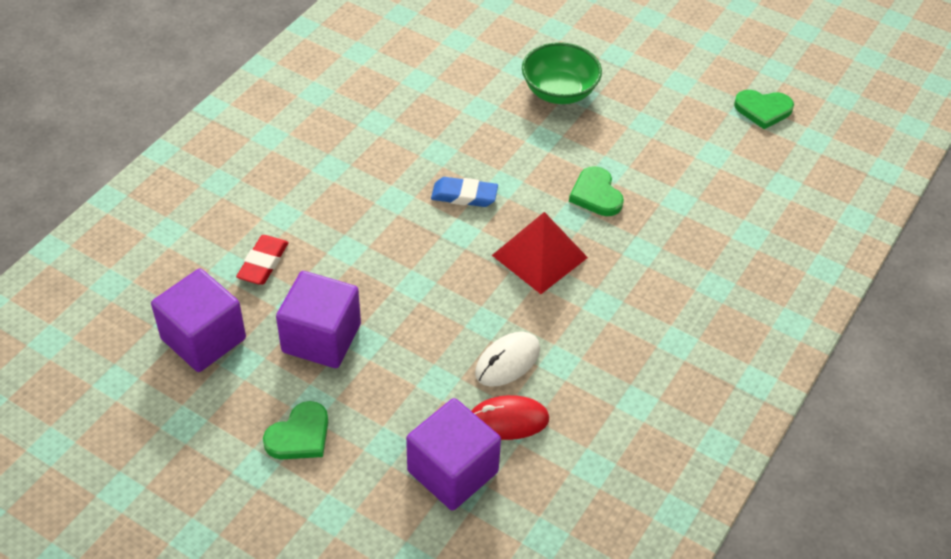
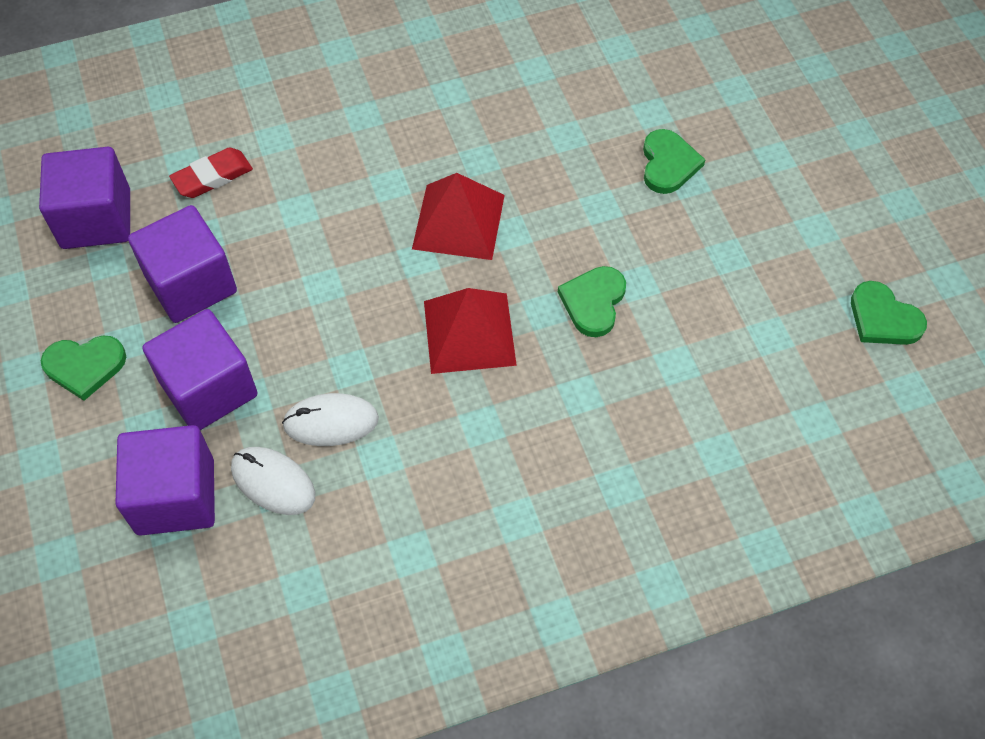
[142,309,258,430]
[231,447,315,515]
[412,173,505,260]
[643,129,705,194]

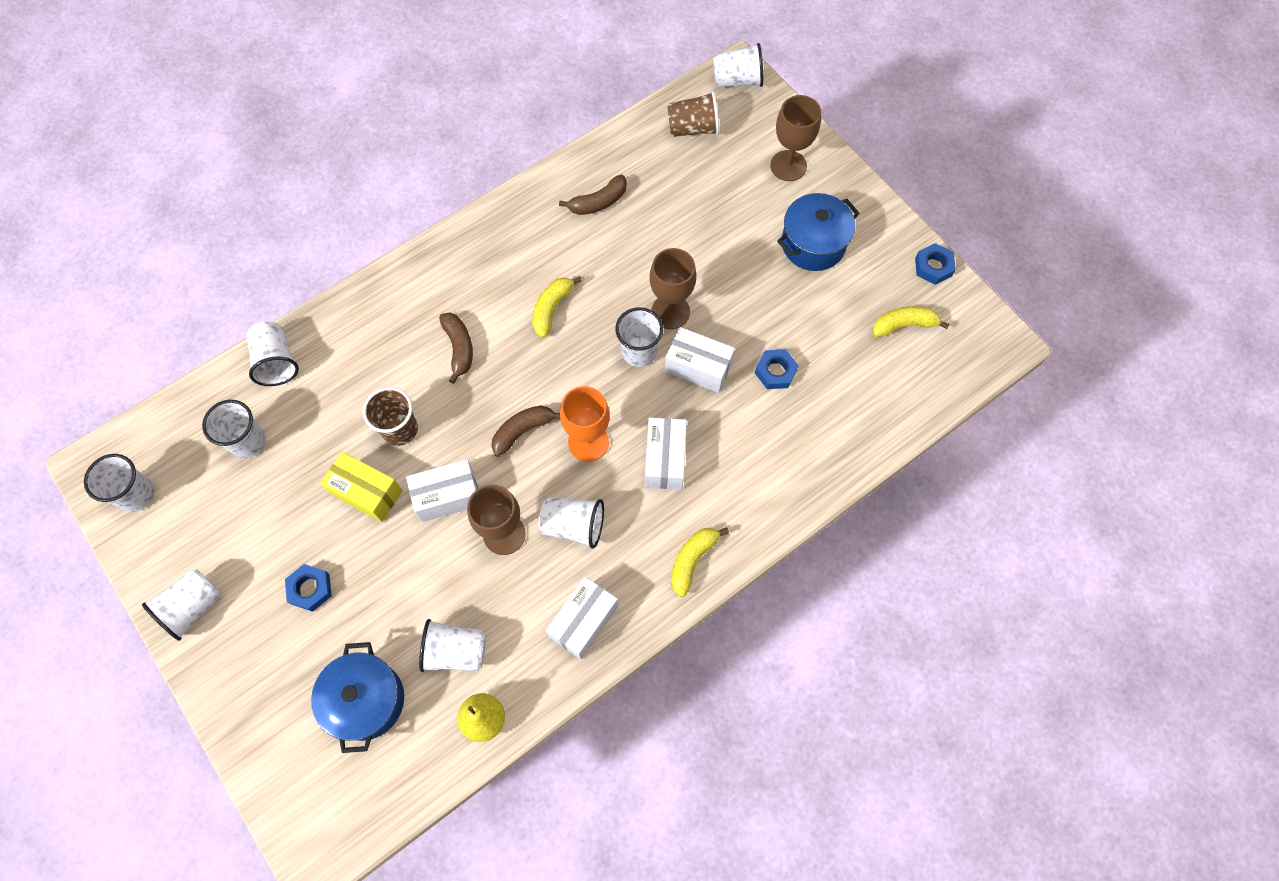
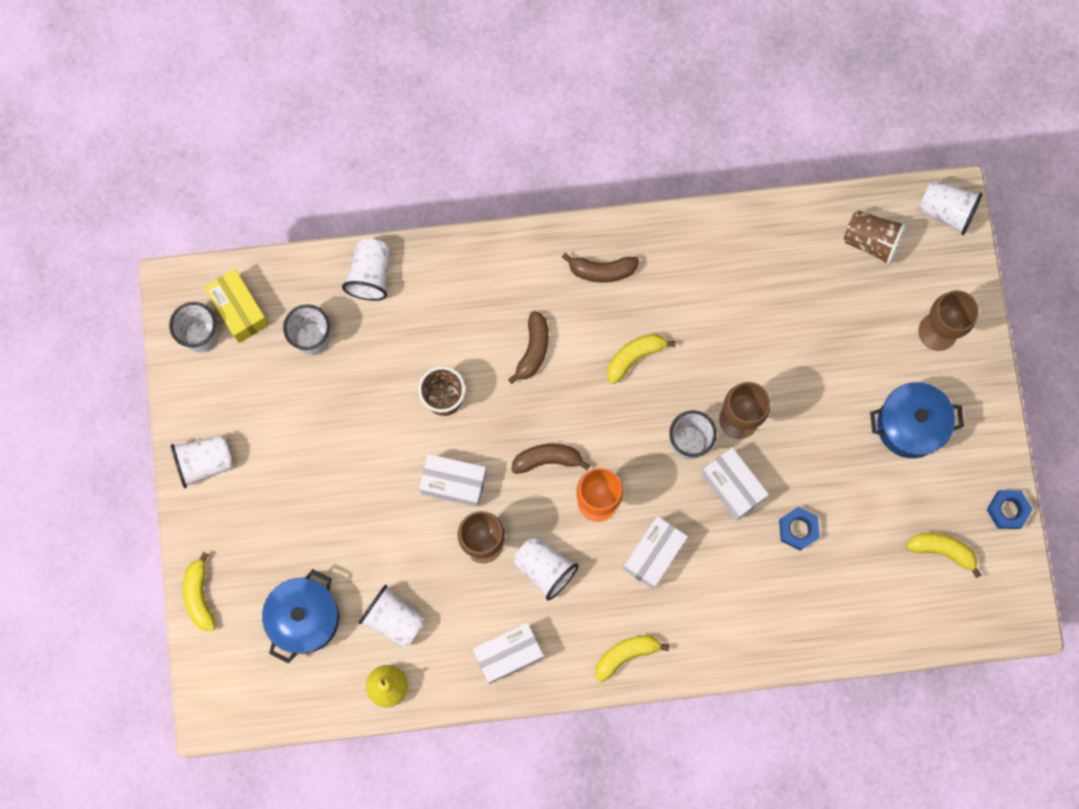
[183,552,216,631]
[204,269,269,343]
[562,253,639,283]
[285,564,332,612] (first image)

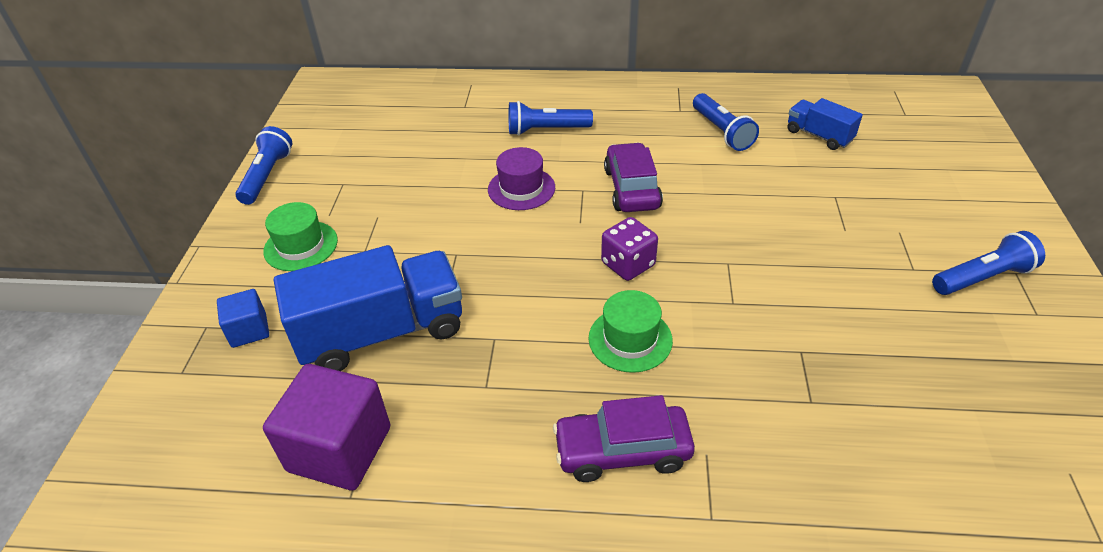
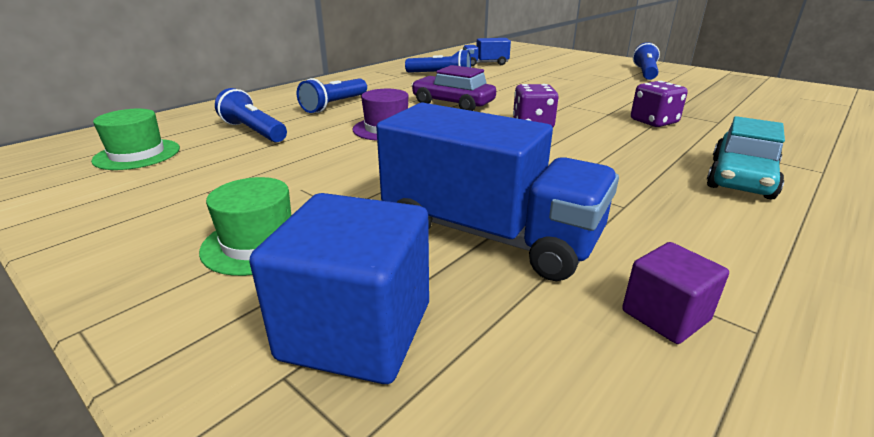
[91,109,180,170]
[215,88,287,142]
[249,193,429,384]
[376,103,619,281]
[622,242,729,344]
[631,81,688,127]
[707,116,785,200]

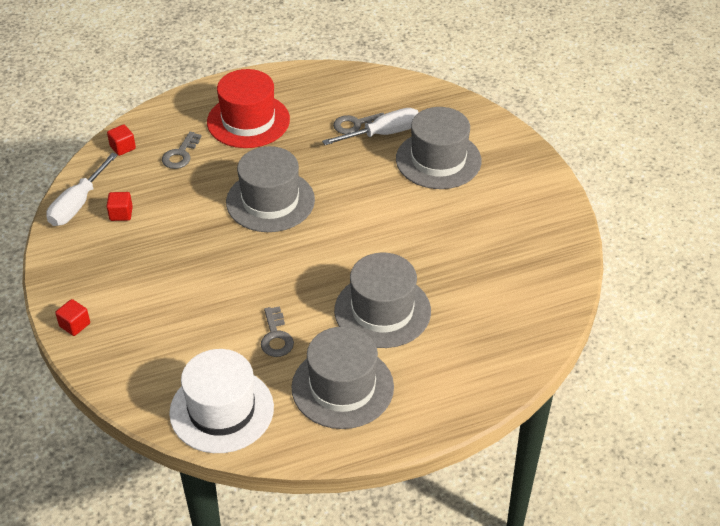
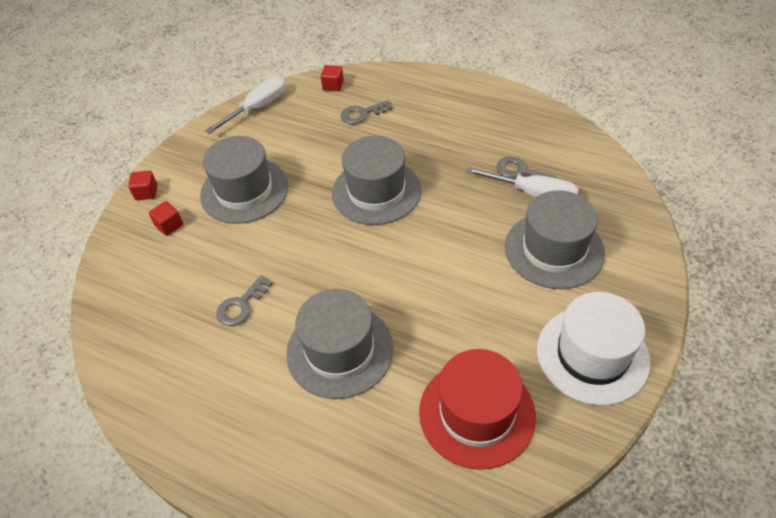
[149,201,183,236]
[200,136,288,224]
[205,77,286,134]
[419,349,536,470]
[537,292,650,405]

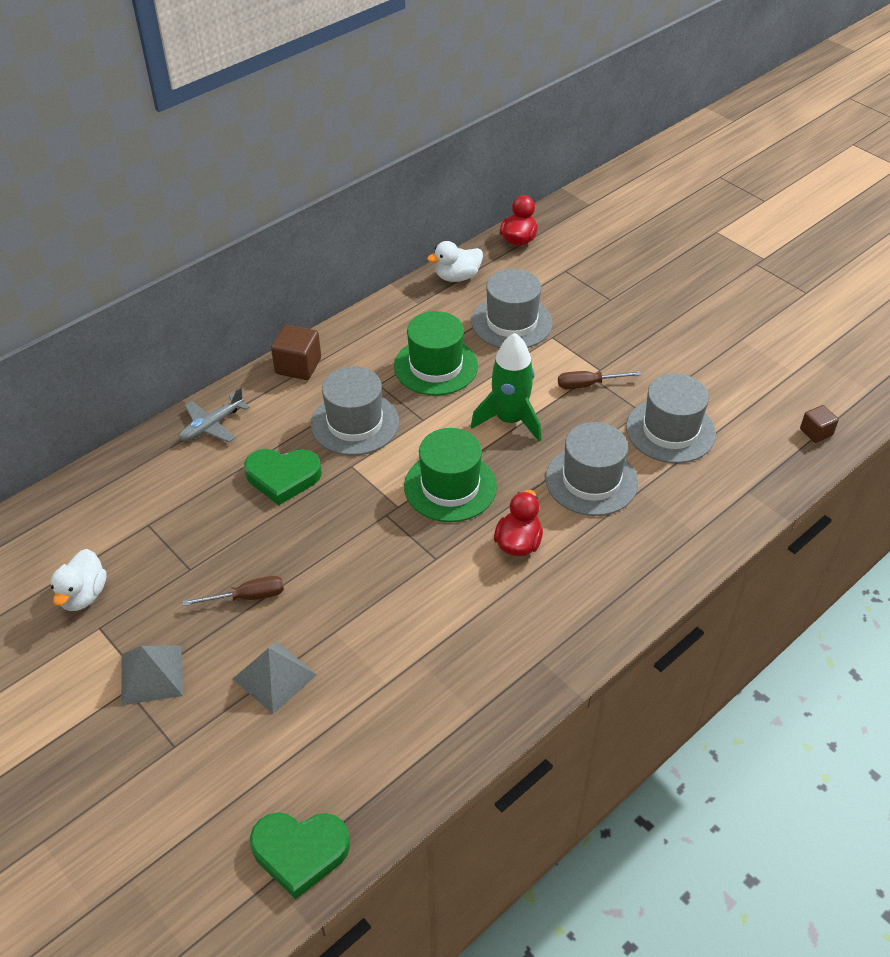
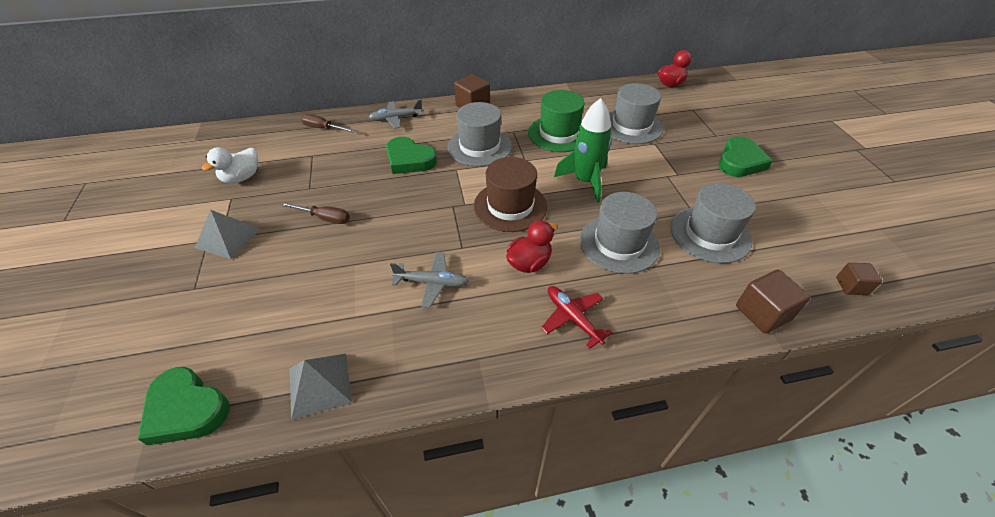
[290,354,352,420]
[301,114,355,132]
[390,252,469,308]
[474,157,547,232]
[541,286,613,349]
[719,136,773,177]
[736,270,810,334]
[427,241,483,282] (first image)

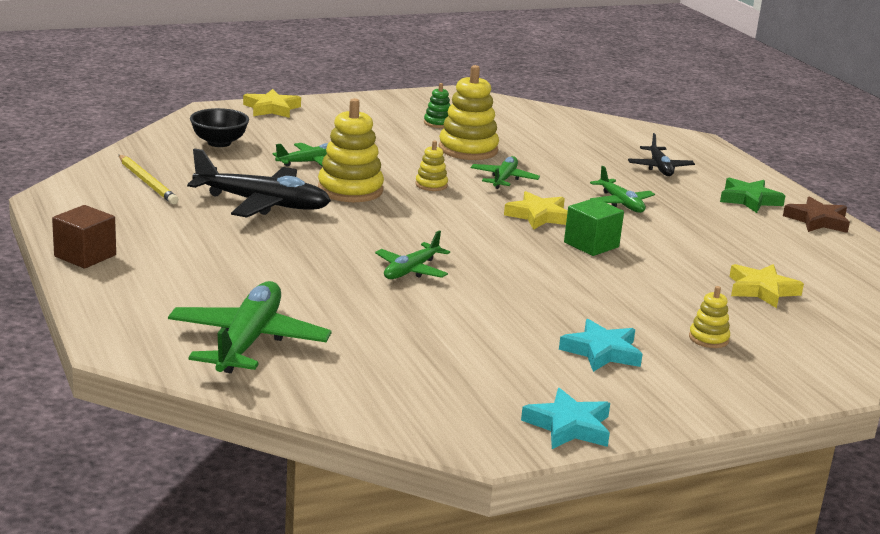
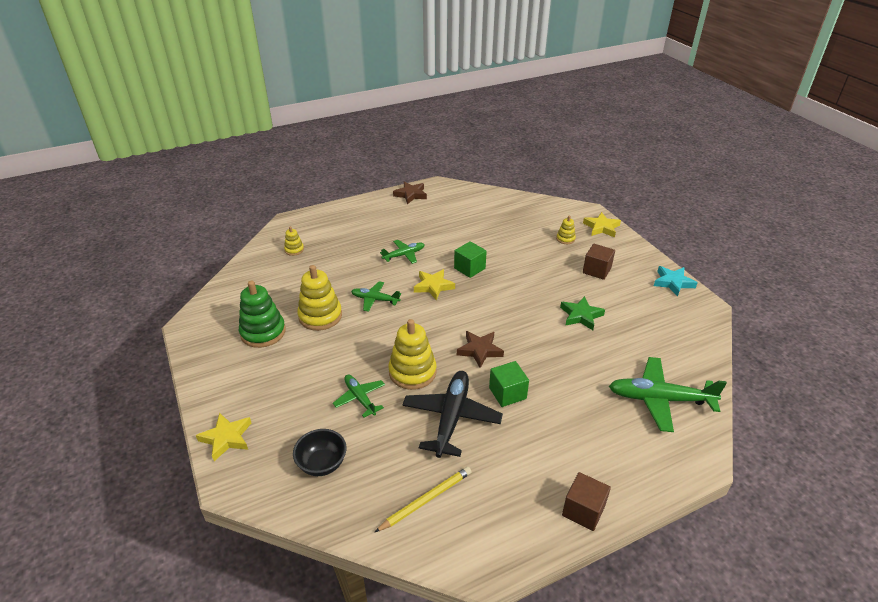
[239,281,286,348]
[284,226,304,256]
[457,331,504,368]
[489,361,529,407]
[560,296,605,330]
[583,212,621,237]
[583,244,615,280]
[375,230,450,279] (first image)
[628,133,695,176] (first image)

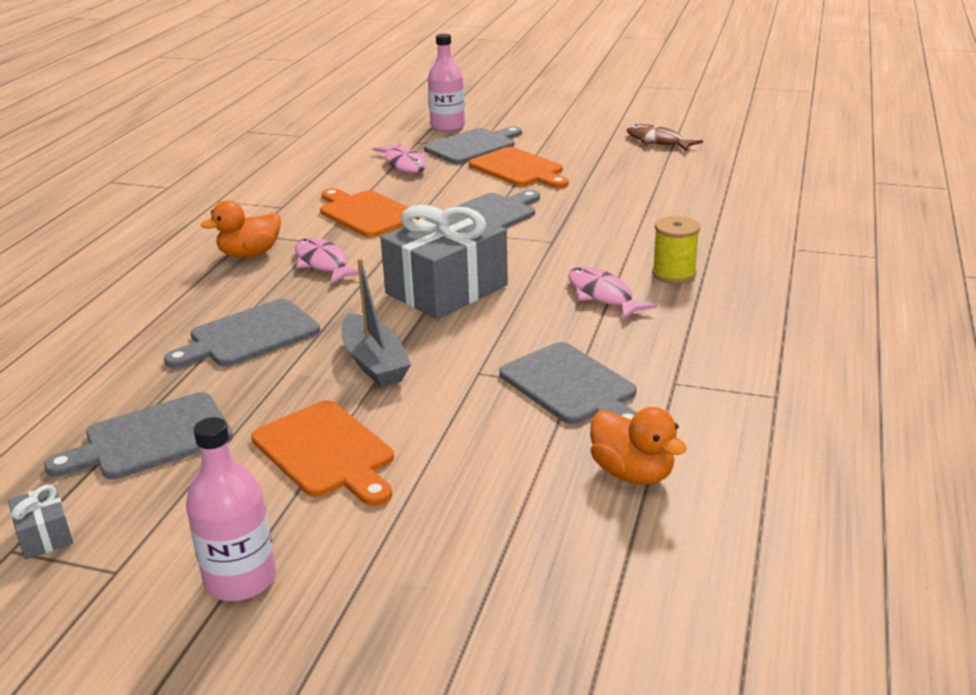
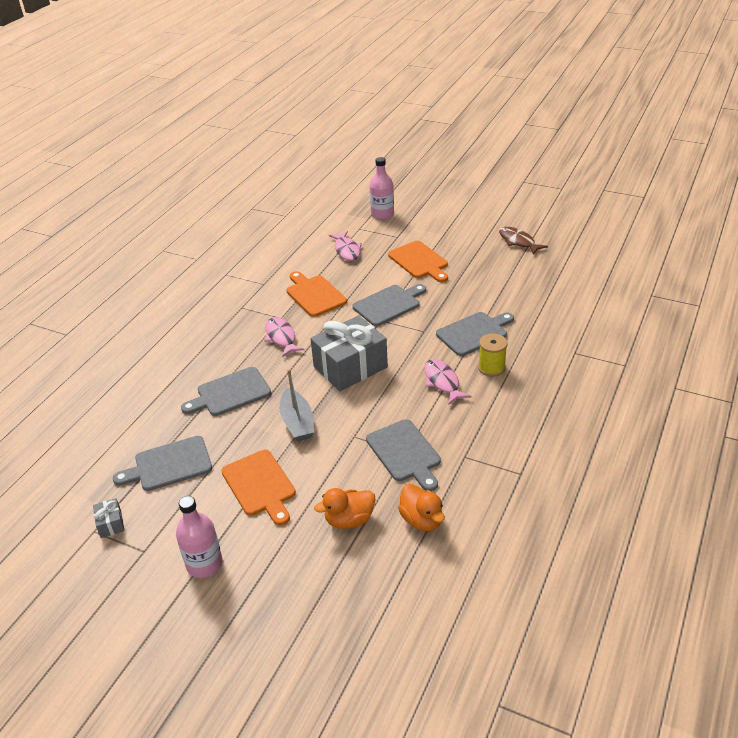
[314,488,376,529]
[436,312,514,356]

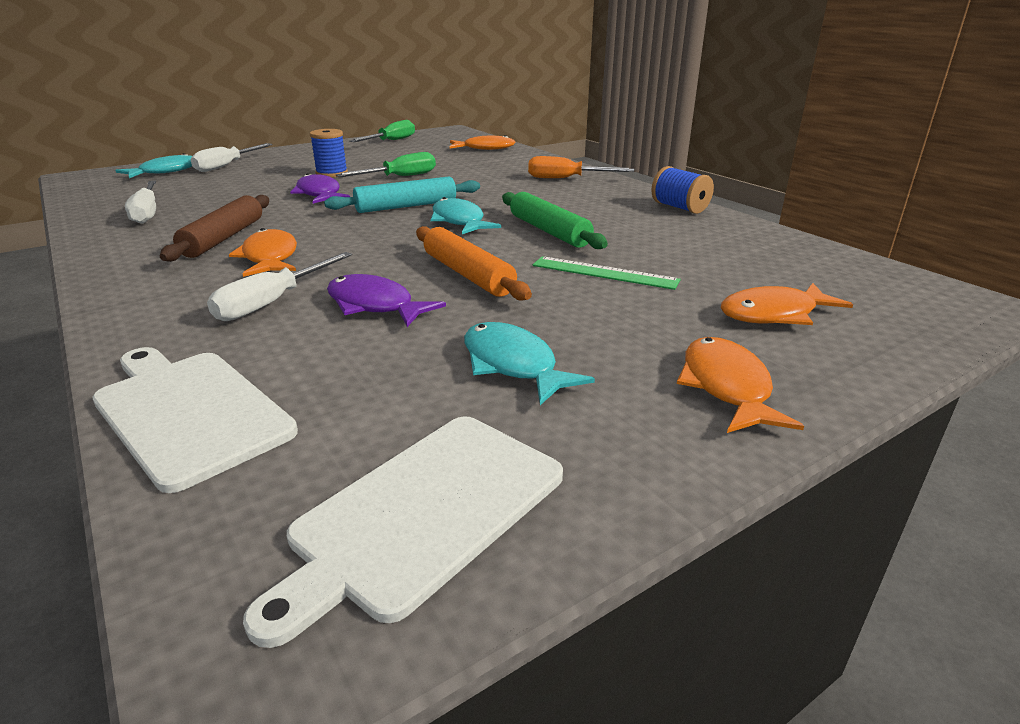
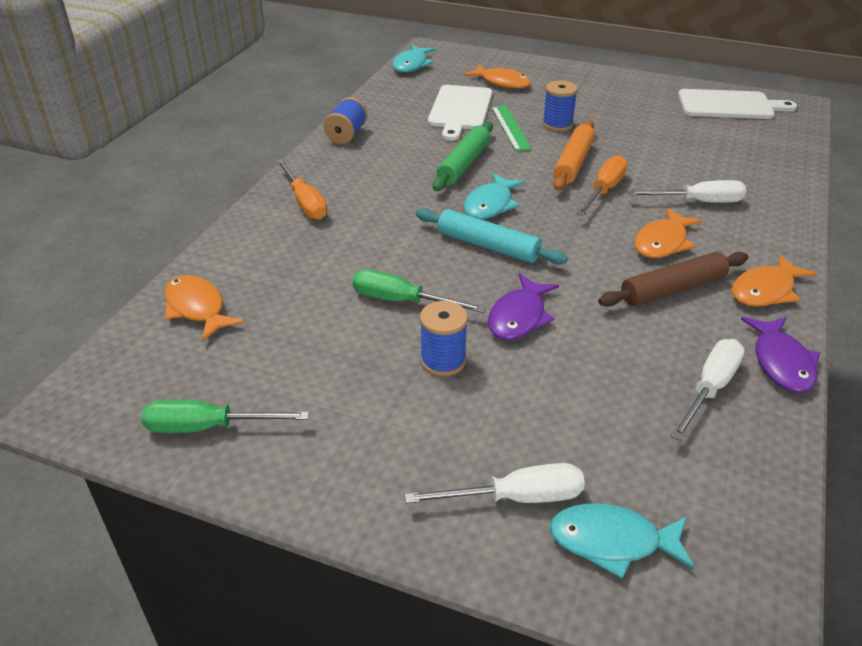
[392,45,436,73]
[428,85,492,141]
[542,81,578,131]
[577,155,628,216]
[732,254,816,307]
[741,317,820,393]

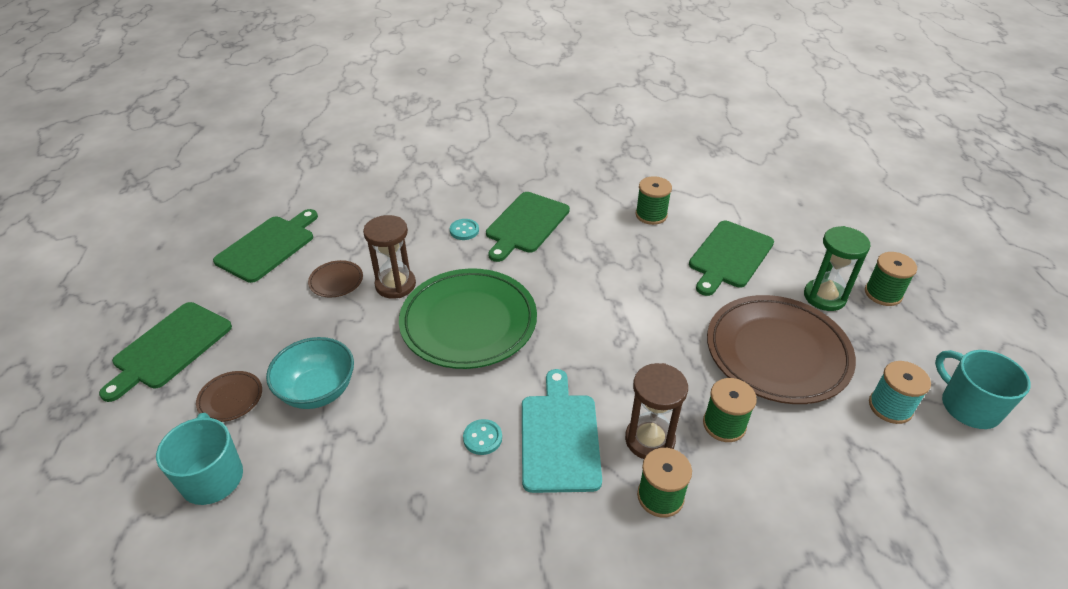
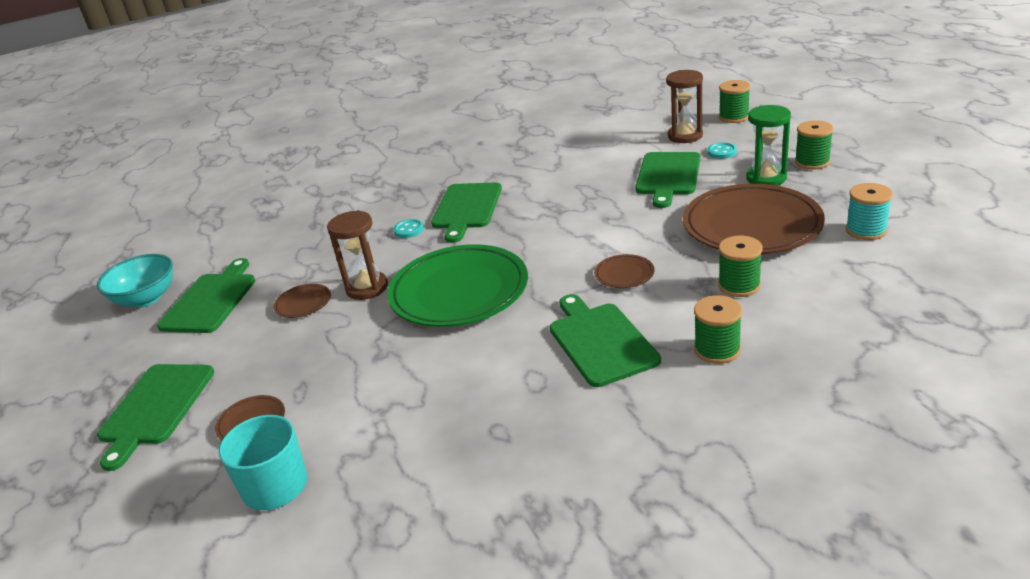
[97,254,173,308]
[550,294,661,387]
[594,254,654,288]
[666,70,703,143]
[708,142,737,159]
[719,80,750,123]
[935,350,1031,429] (first image)

